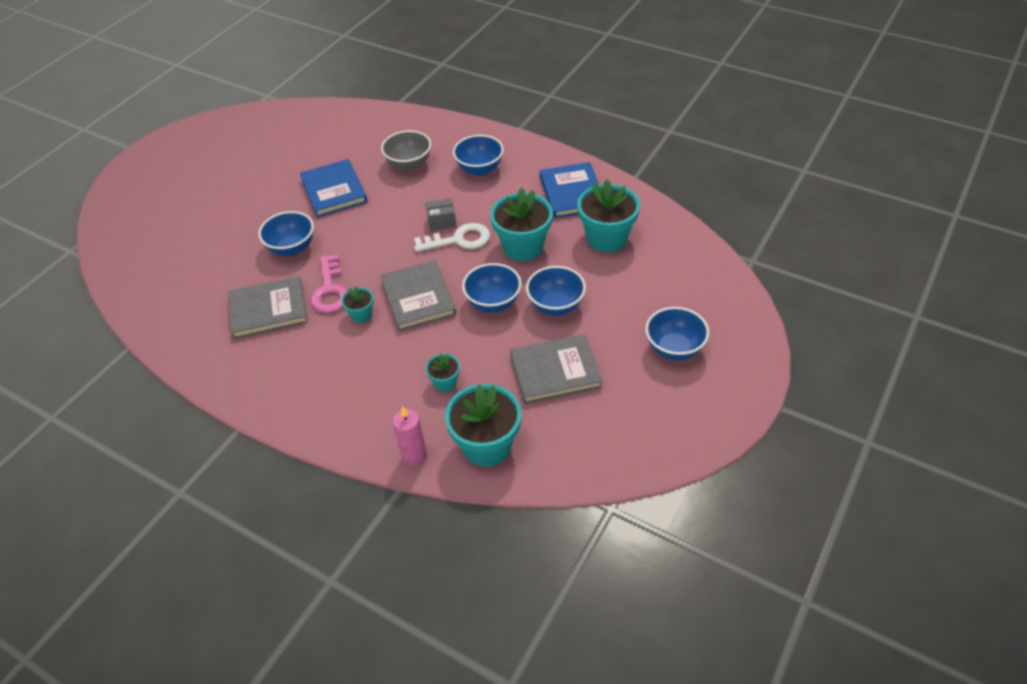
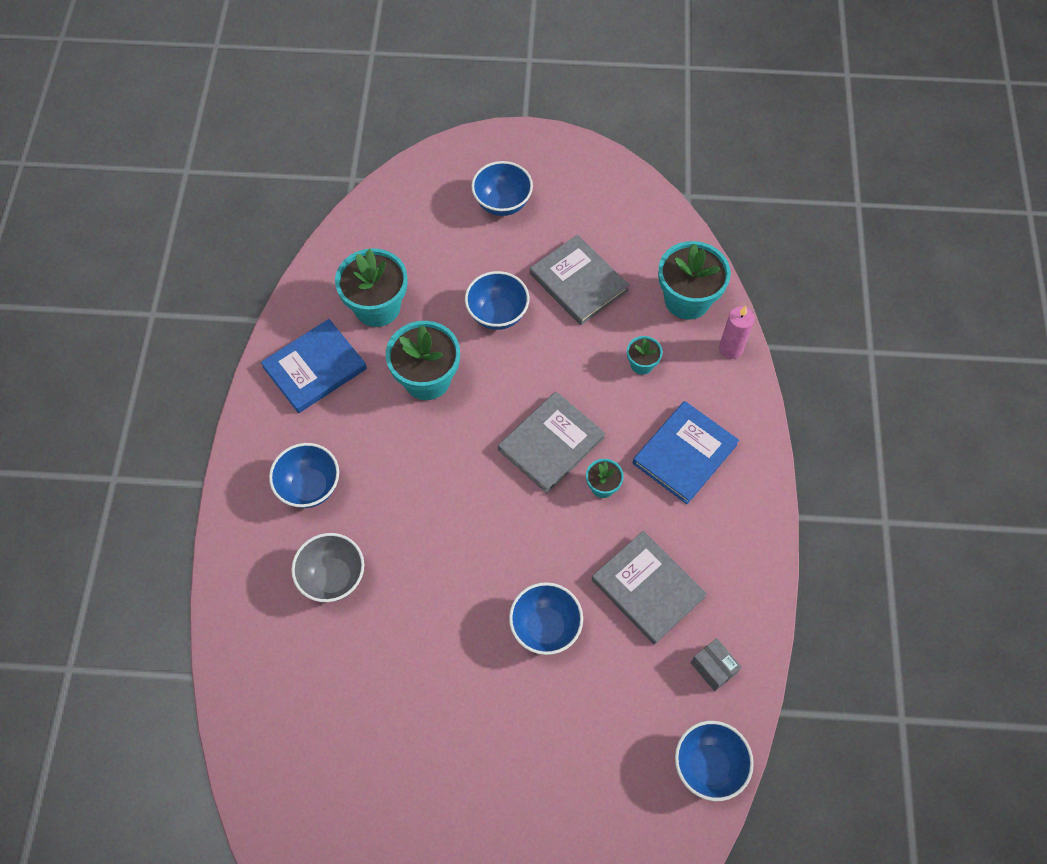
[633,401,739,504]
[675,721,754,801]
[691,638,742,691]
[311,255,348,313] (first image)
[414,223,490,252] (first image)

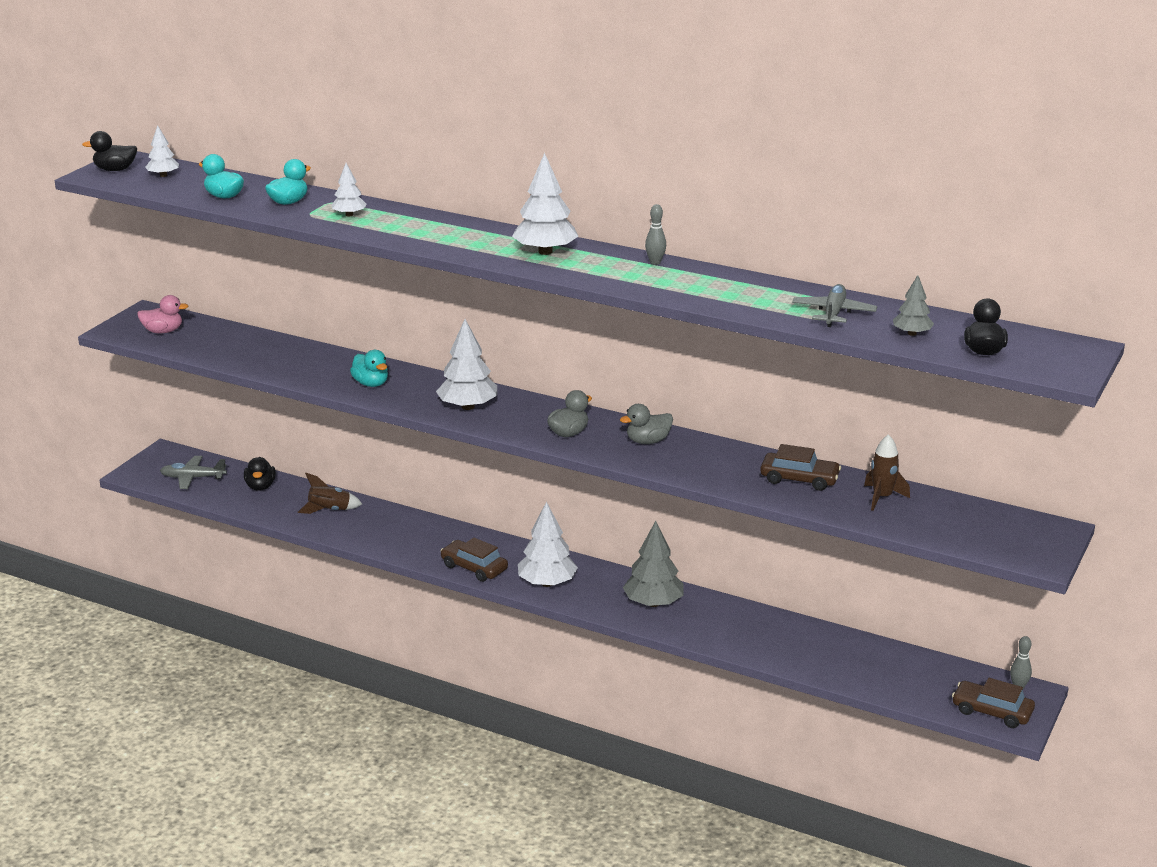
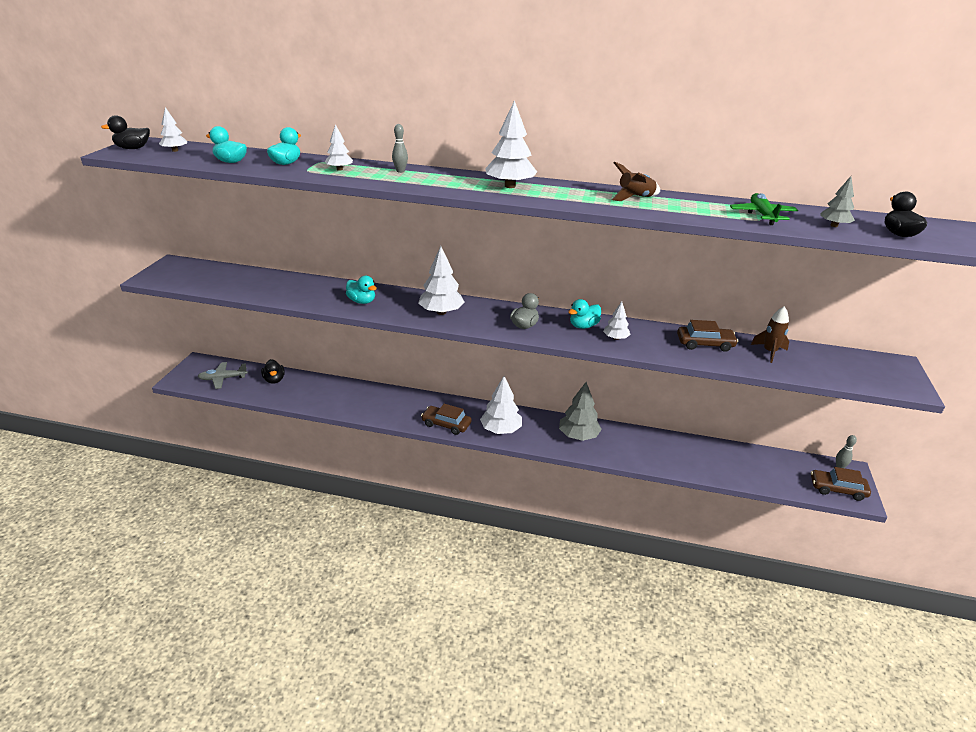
[392,124,408,173]
[568,299,601,329]
[603,301,631,340]
[611,162,660,201]
[730,193,798,225]
[137,295,188,333] (first image)

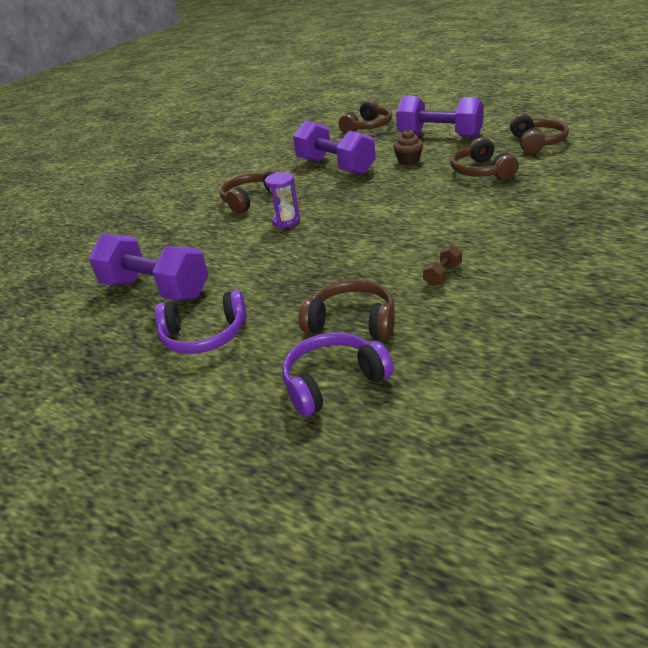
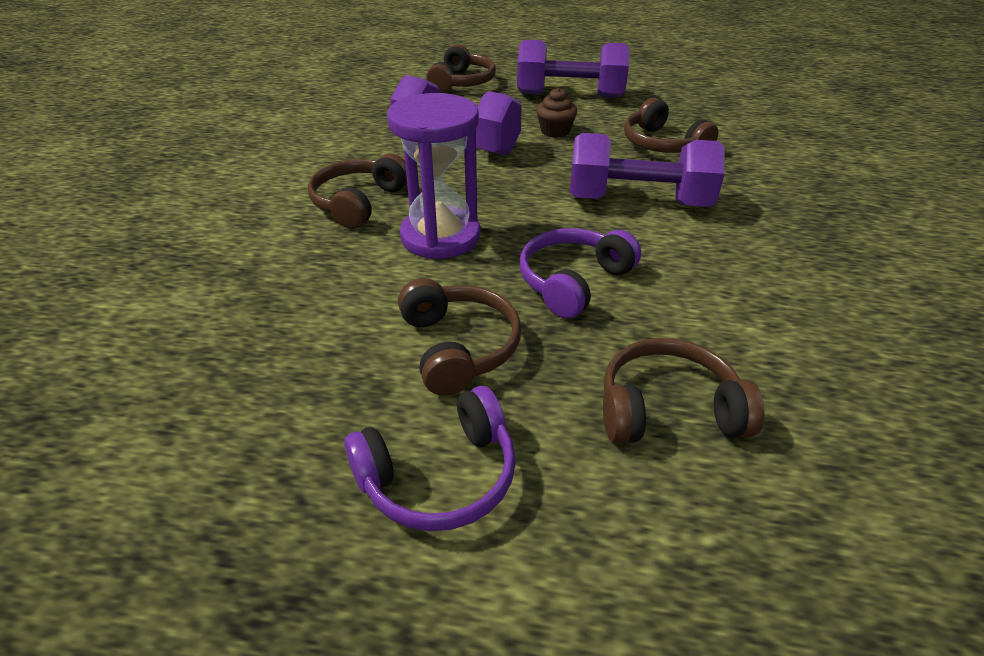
[387,93,480,259]
[398,278,521,396]
[520,228,641,319]
[570,133,725,207]
[423,245,462,286] (first image)

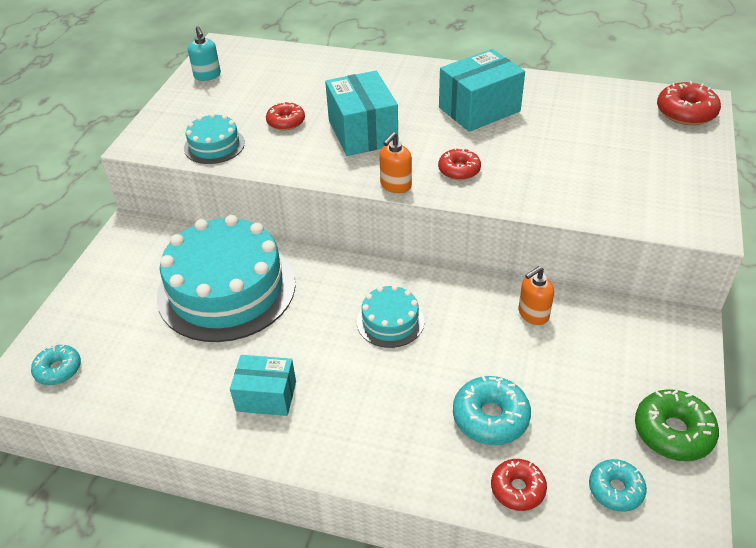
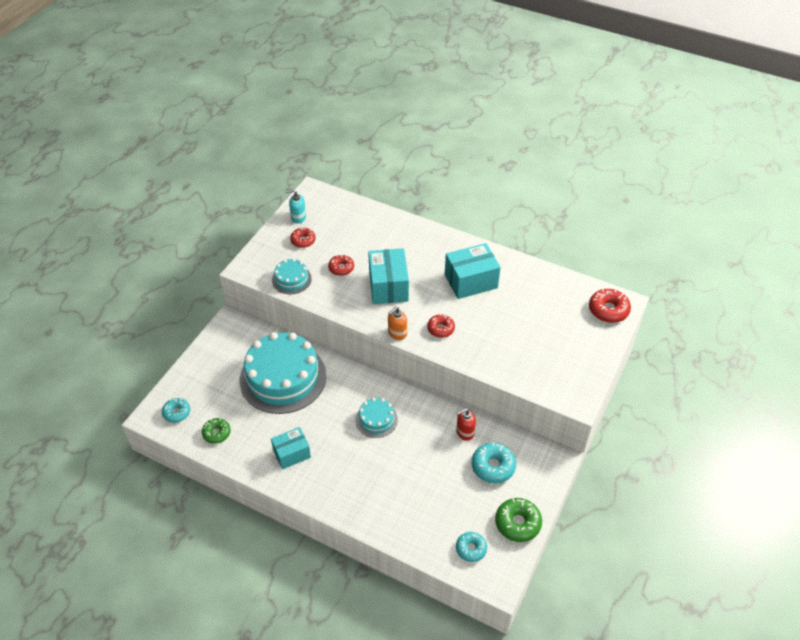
[202,418,231,444]
[271,427,311,469]
[285,189,306,224]
[290,228,316,248]
[456,408,476,441]
[472,442,516,483]

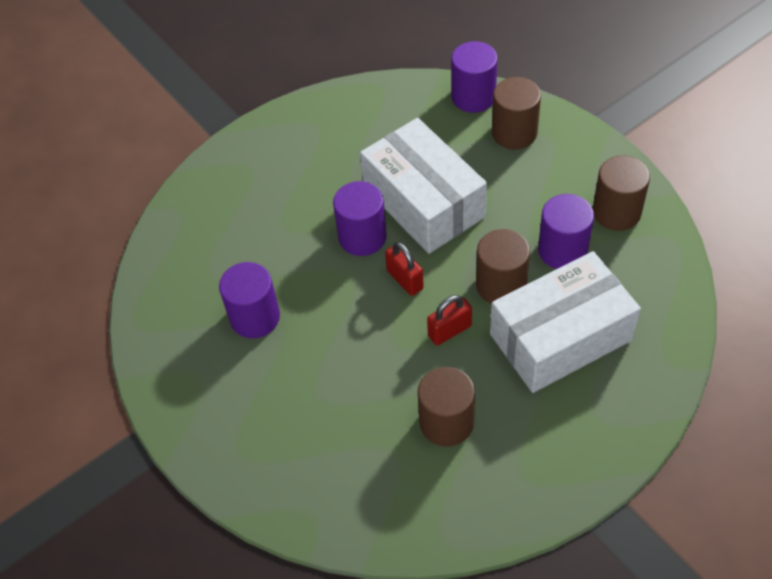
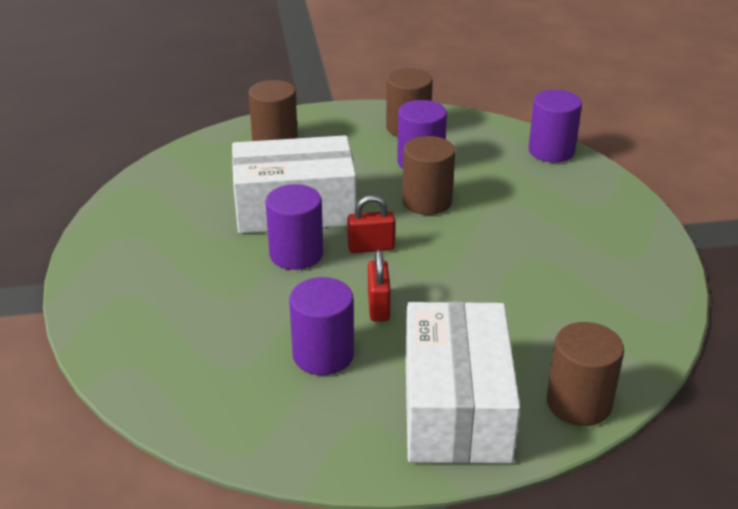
[368,250,391,321]
[406,301,520,464]
[529,90,582,162]
[547,322,624,426]

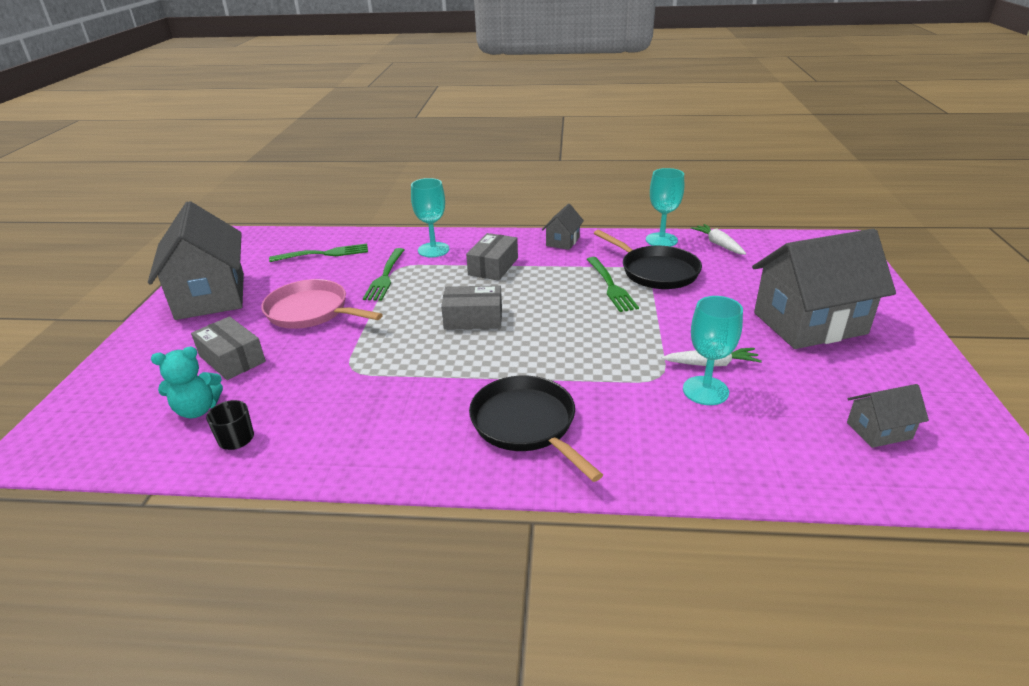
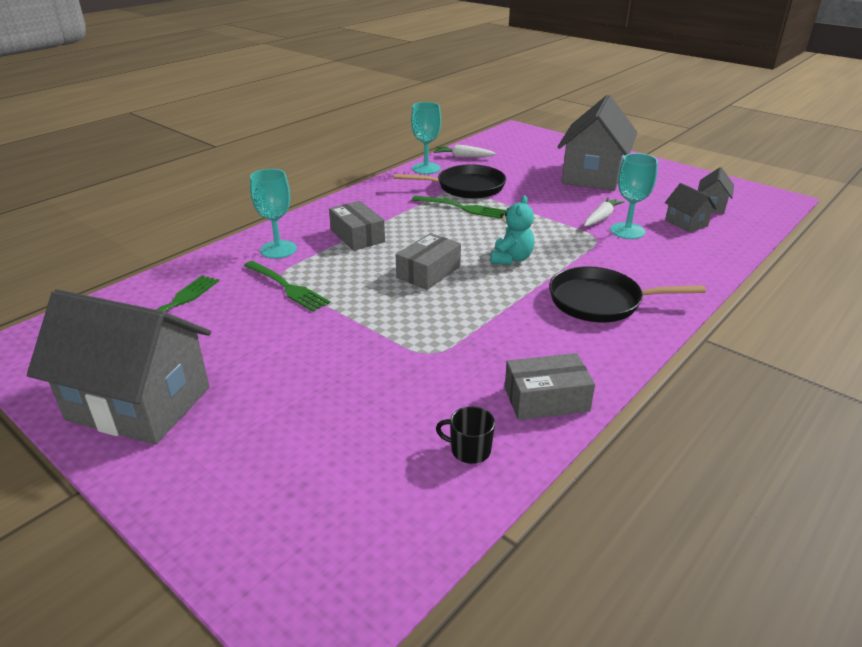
[491,196,534,265]
[505,353,595,420]
[665,183,717,232]
[261,279,383,329] (first image)

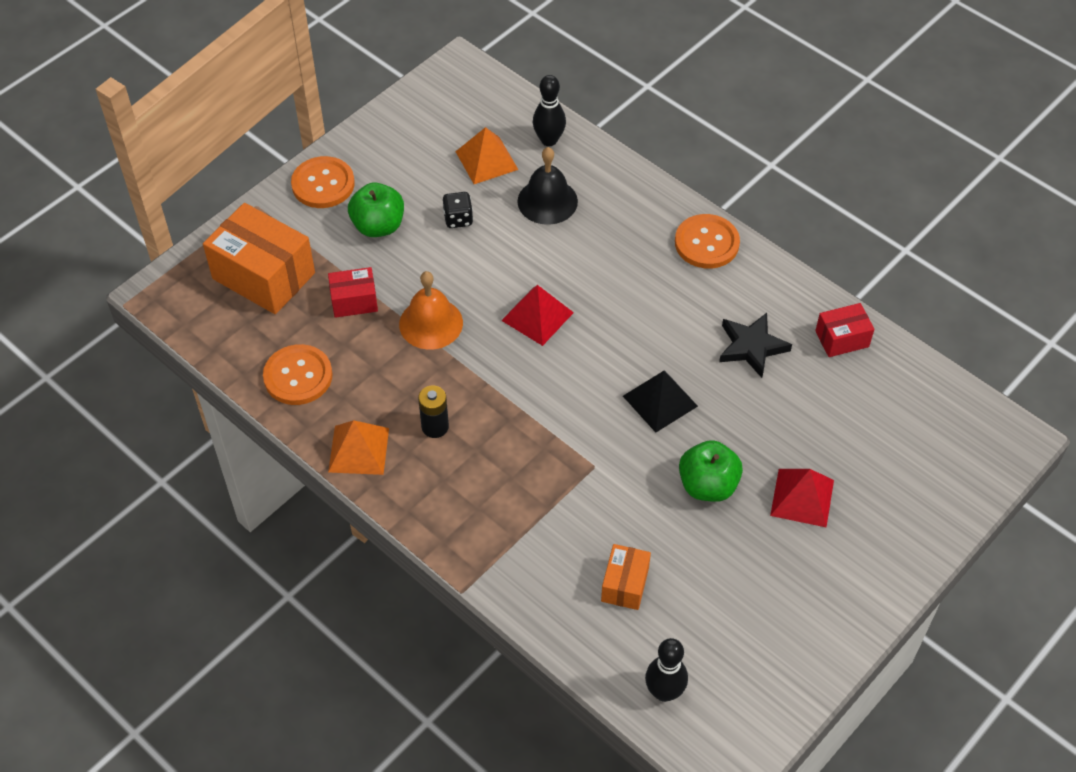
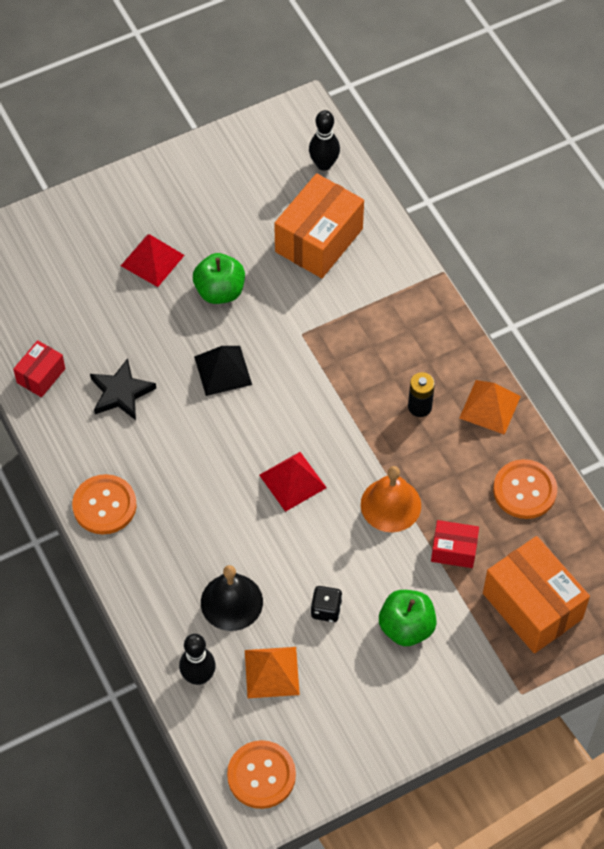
[13,340,65,397]
[227,740,296,809]
[274,173,364,278]

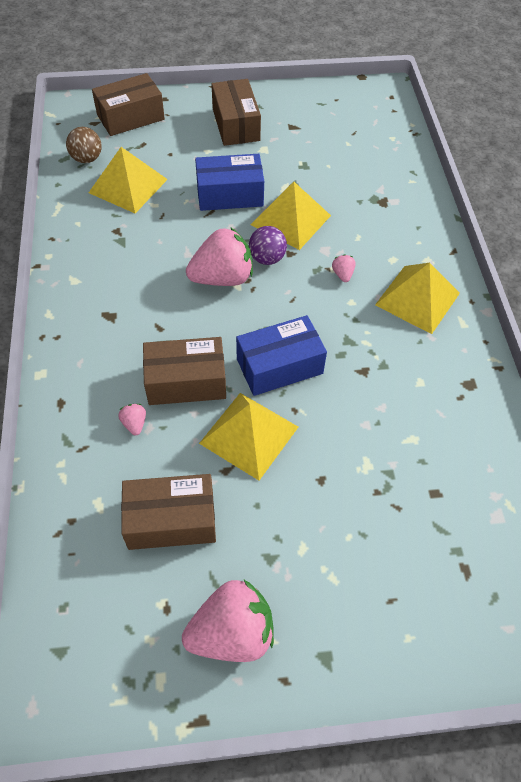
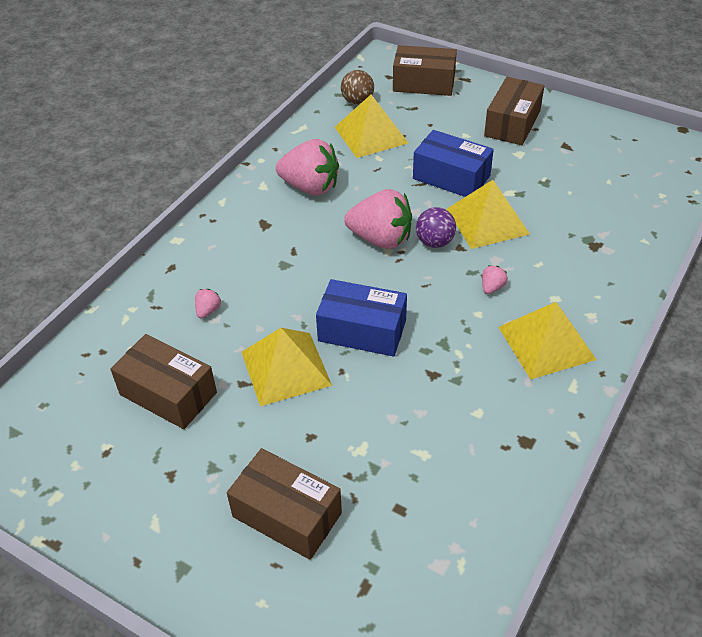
[227,448,342,560]
[276,139,339,196]

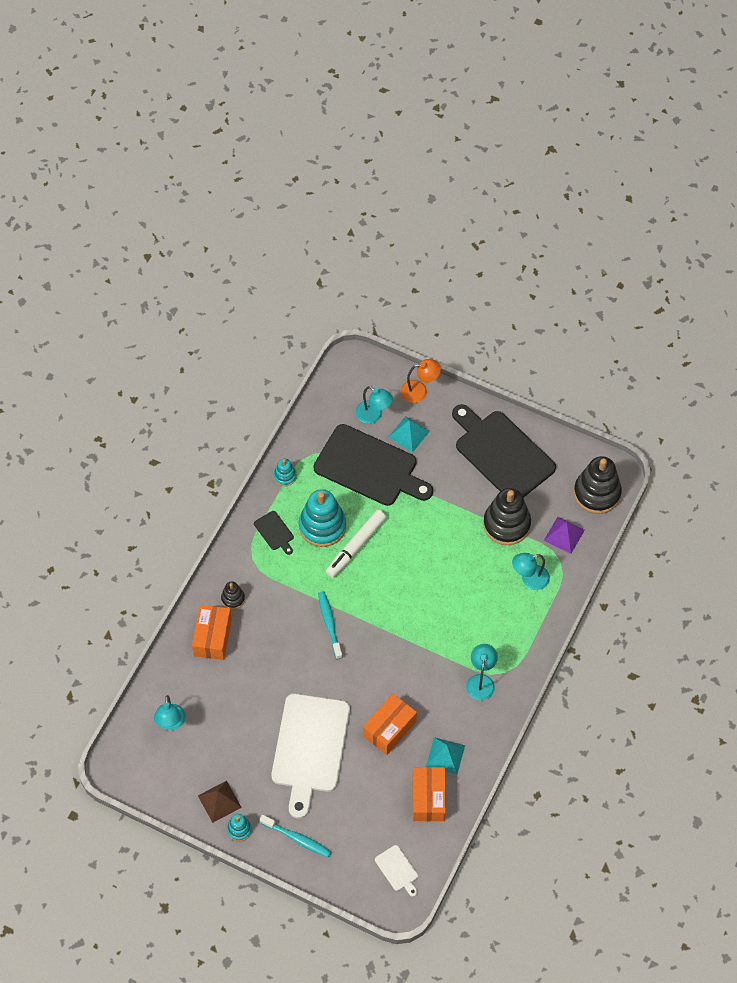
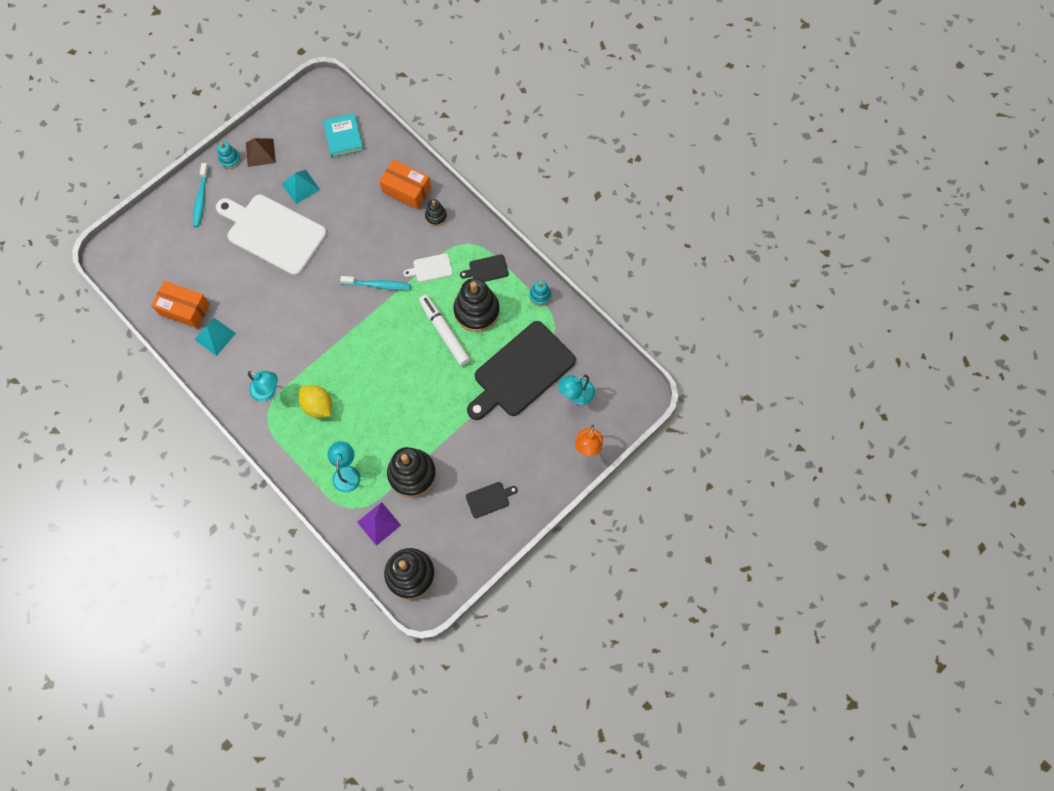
[193,163,209,227]
[282,170,320,204]
[299,385,332,418]
[323,113,364,158]
[403,253,452,282]
[453,278,500,332]
[466,482,518,518]
[363,694,417,755] (first image)

